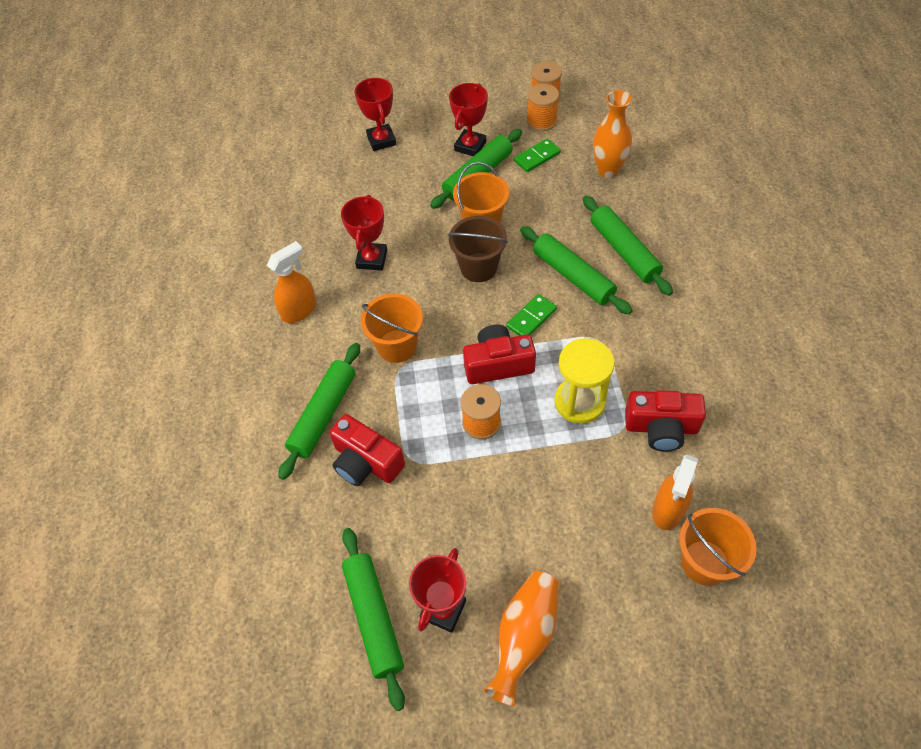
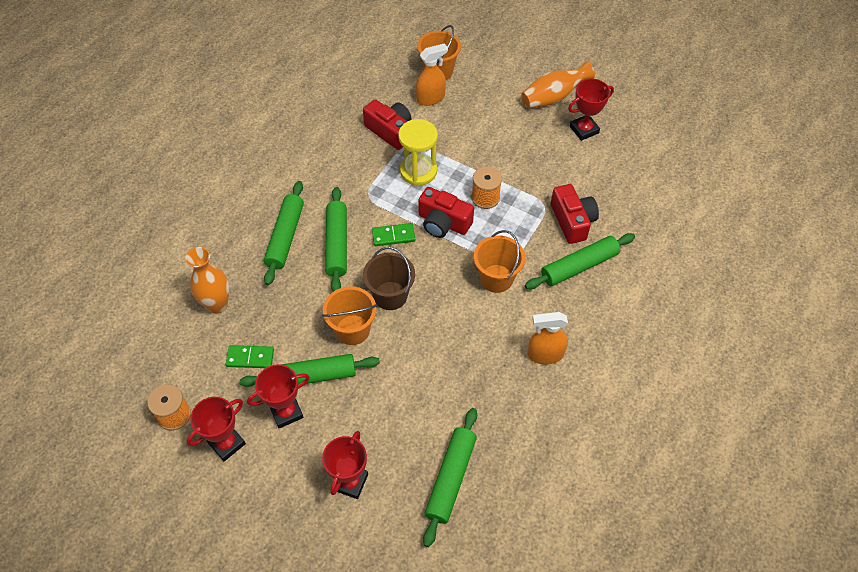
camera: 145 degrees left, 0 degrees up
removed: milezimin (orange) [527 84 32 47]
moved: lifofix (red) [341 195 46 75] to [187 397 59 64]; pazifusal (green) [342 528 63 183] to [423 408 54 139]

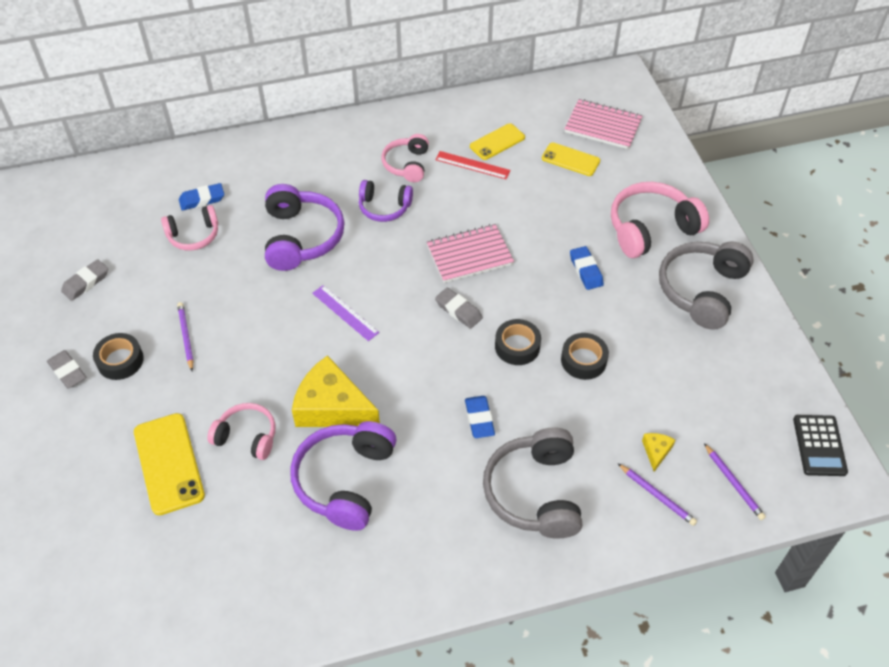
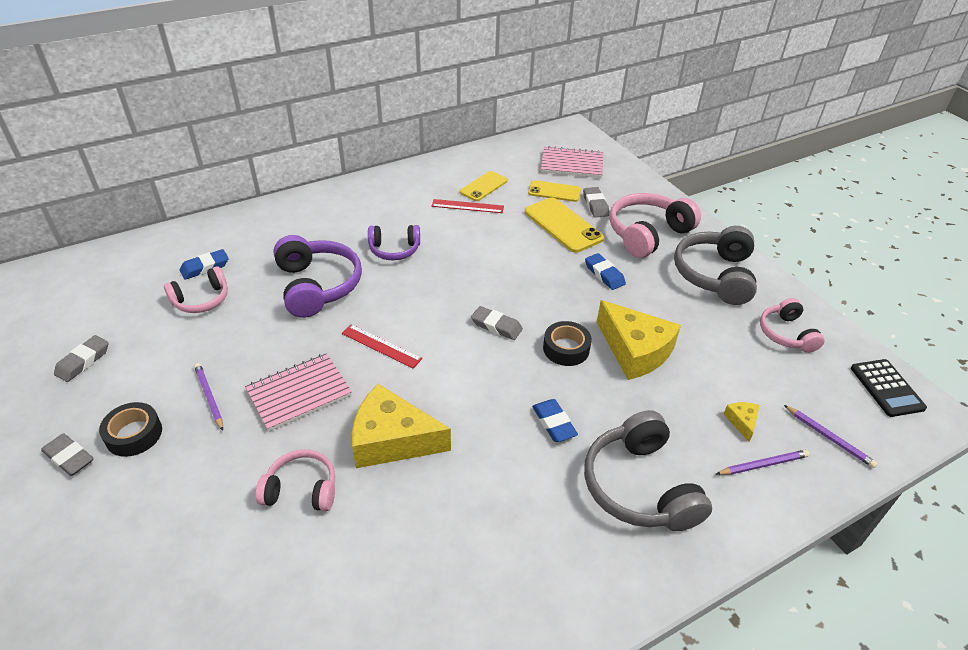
camera: 15 degrees left, 10 degrees down
removed: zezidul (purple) [290 421 106 110]
added: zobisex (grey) [583 187 26 30]
moved: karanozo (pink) [427 224 87 59] to [245 353 107 79]; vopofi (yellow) [134 413 71 102] to [525 198 79 55]; zezidul (pink) [382 134 47 48] to [760 298 65 55]
replaced: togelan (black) [561 333 48 47] to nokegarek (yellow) [597 300 84 80]
recoloured: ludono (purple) [312 285 67 56] to ludono (red) [341 324 81 44]
turned: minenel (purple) [618 464 79 62] = [716 450 94 25] 45 degrees counterclockwise

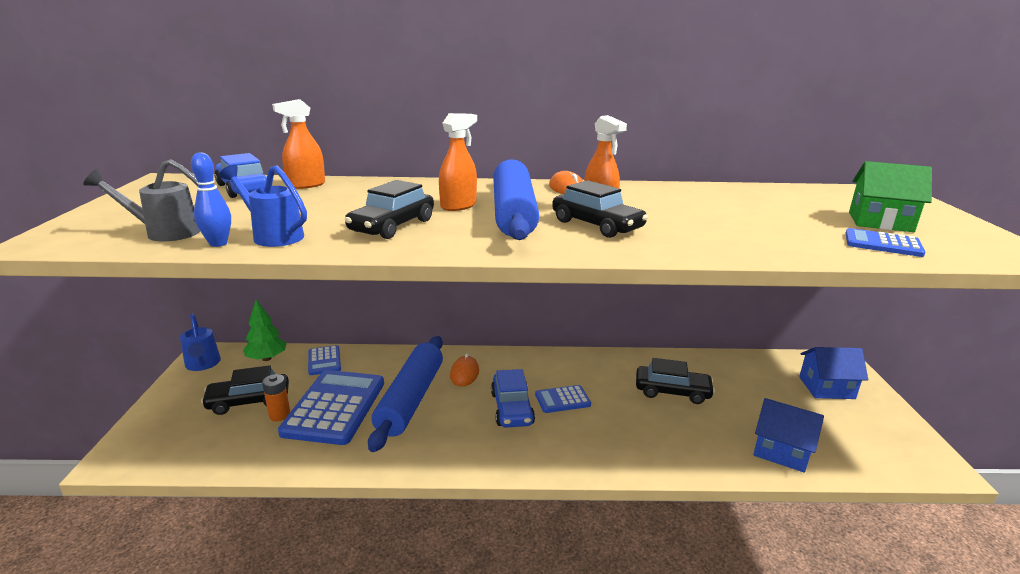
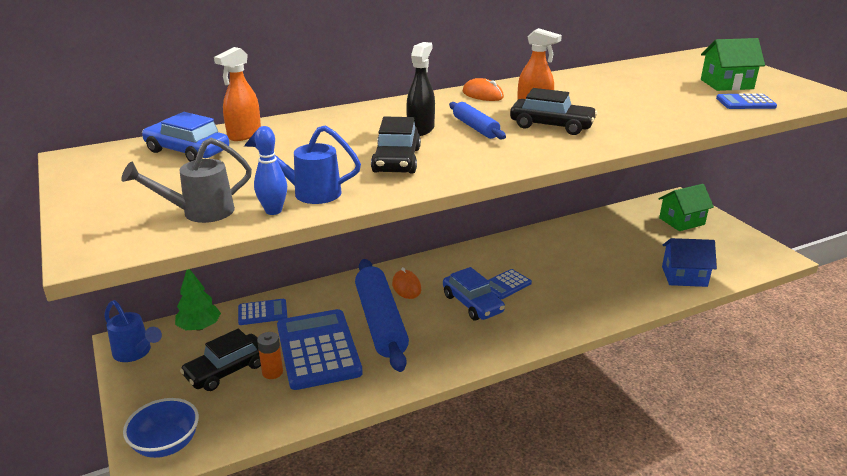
camera: 25 degrees left, 5 degrees up
removed: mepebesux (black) [636 358 79 46]
added: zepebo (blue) [123 398 76 60]
recoloured: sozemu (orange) [439 113 38 98] to sozemu (black) [406 42 29 94]; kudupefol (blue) [799 347 69 52] to kudupefol (green) [659 184 55 47]
turned: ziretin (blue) [308 345 33 30] = [238 299 50 26] 60 degrees counterclockwise
resized: pazifusal (blue) [493 159 46 81] = [449 102 57 37] x0.50

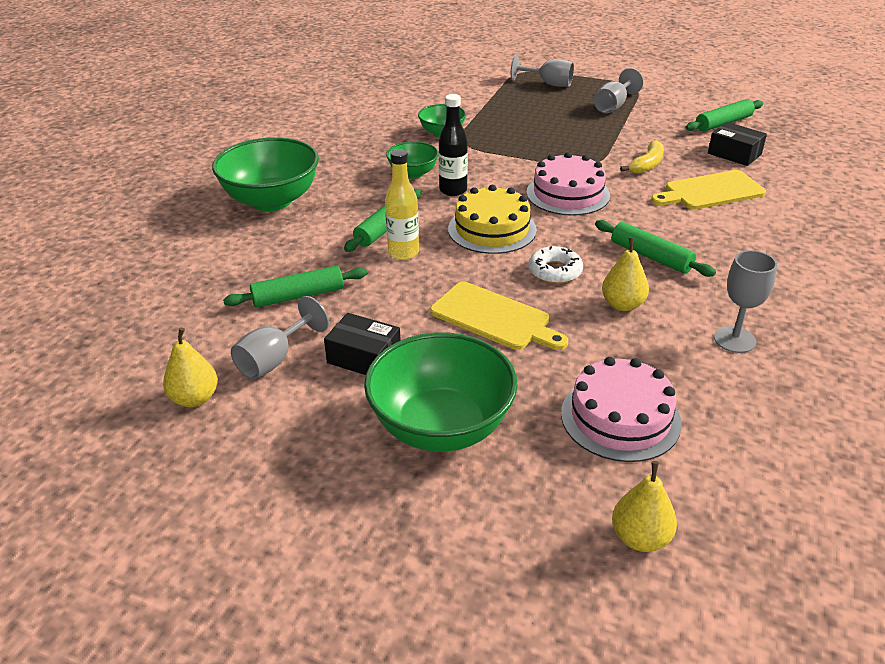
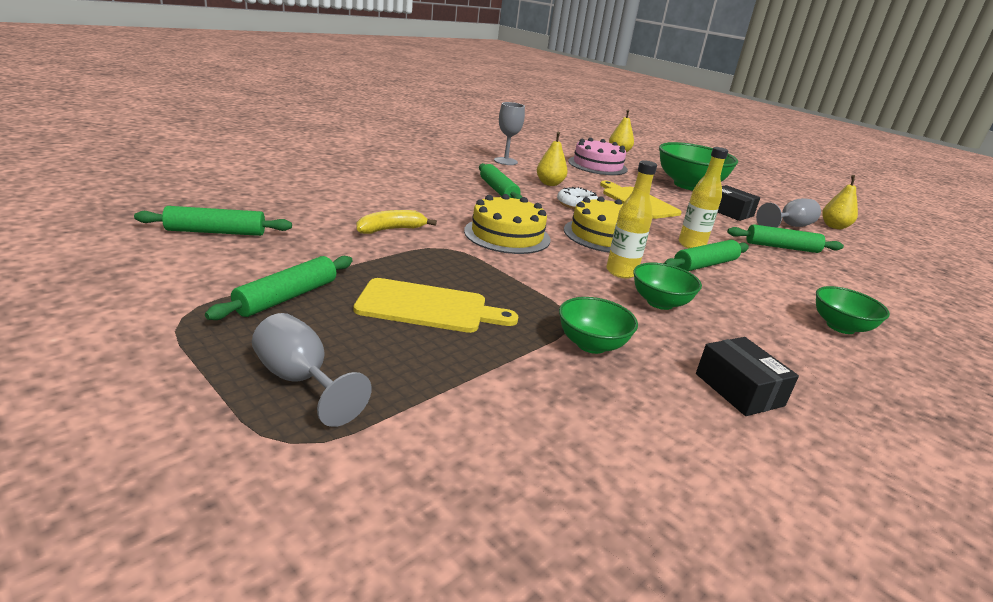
camera: 160 degrees left, 10 degrees down
moved: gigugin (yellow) [651 170 115 40] to [354 278 164 55]; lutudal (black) [708 122 59 44] to [696 337 103 79]
replaced: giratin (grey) [594 68 50 45] to pazifusal (green) [205 256 148 64]
recoloured: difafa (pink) [526 152 84 64] to difafa (yellow) [464 194 87 60]; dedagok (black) [439 94 29 102] to dedagok (yellow) [606 160 51 119]
resized: zepebo (green) [212 137 107 74] = [816 286 74 48] x0.53

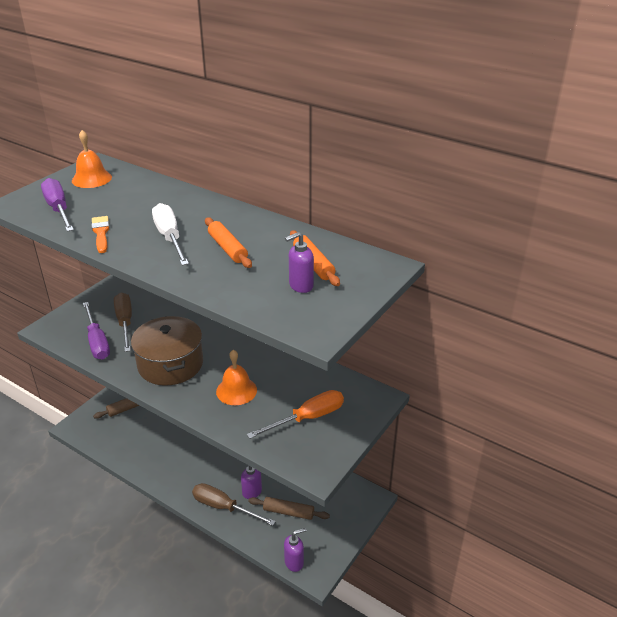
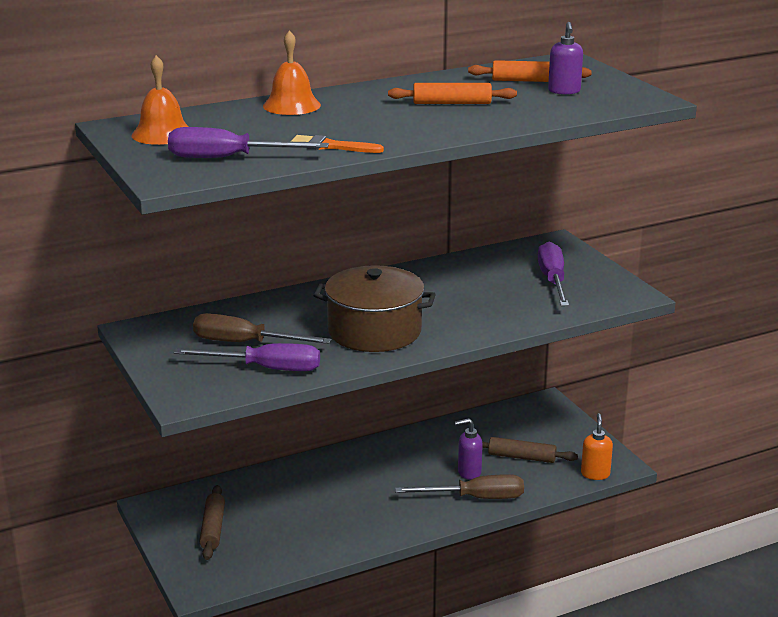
camera: 60 degrees left, 10 degrees down
removed: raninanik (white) [152 203 37 63]
moved: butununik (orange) [216 350 41 55] to [263 30 58 85]
recoloured: raninanik (orange) [247 390 97 49] to raninanik (purple) [538 241 31 65]; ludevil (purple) [284 528 23 44] to ludevil (orange) [581 413 32 67]
turned: raninanik (brown) [192 483 84 43] = [395 474 129 25] 150 degrees counterclockwise; pazifusal (brown) [248 497 82 23] = [482 437 96 26] 60 degrees clockwise

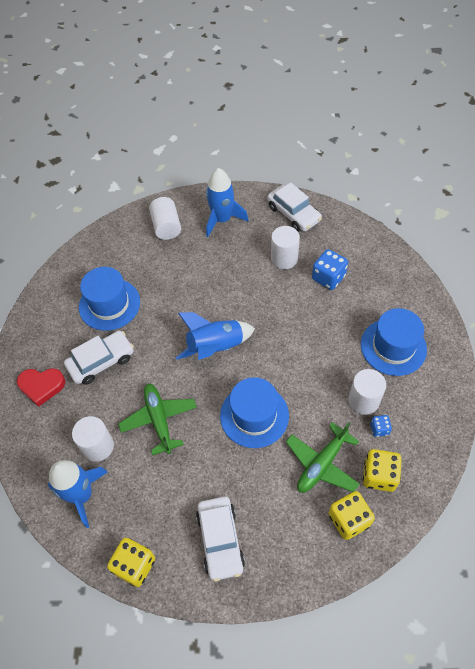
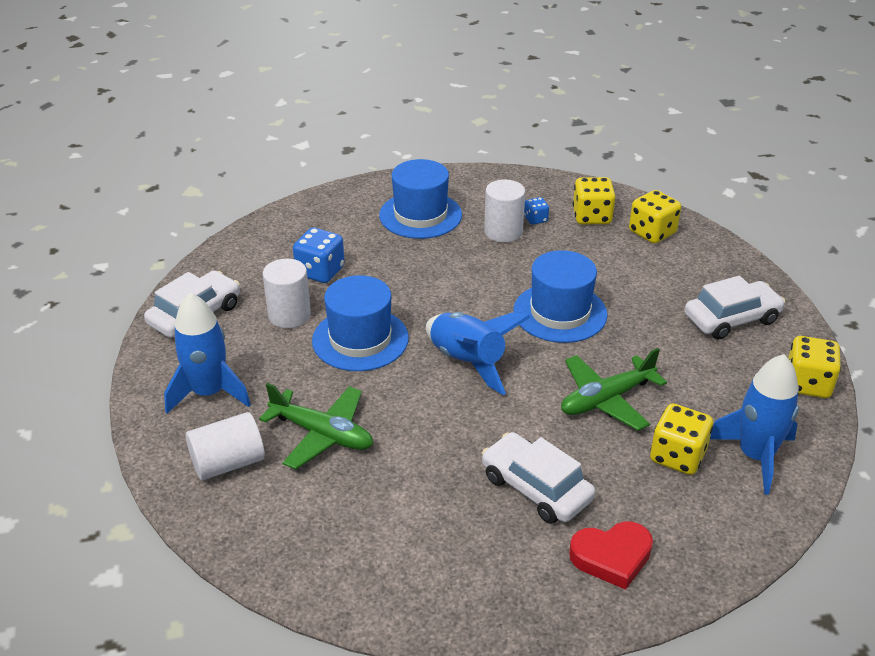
camera: 105 degrees left, 20 degrees down
moved: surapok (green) [286 422 73 71] to [259 383 114 86]; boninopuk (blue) [79 267 61 64] to [312 275 97 96]
replaced: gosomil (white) [72 416 42 46] to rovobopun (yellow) [650 403 63 72]
turned: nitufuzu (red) [17 368 48 39] = [569 521 84 69] 90 degrees clockwise

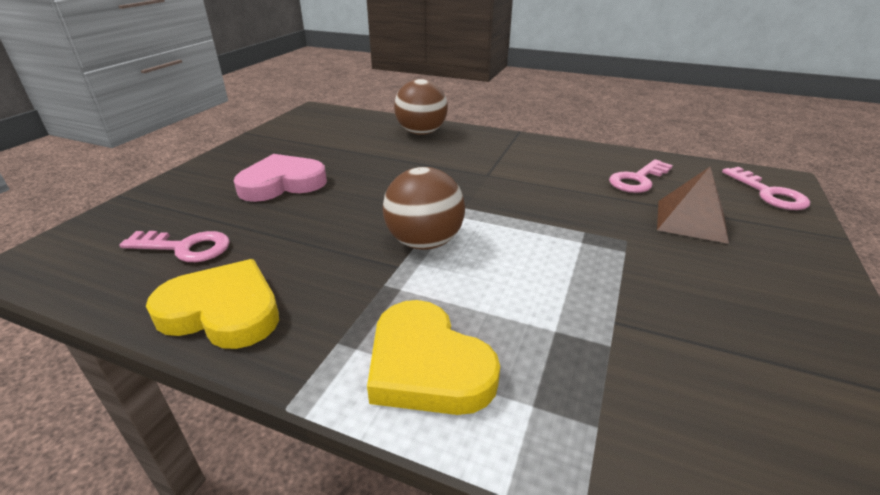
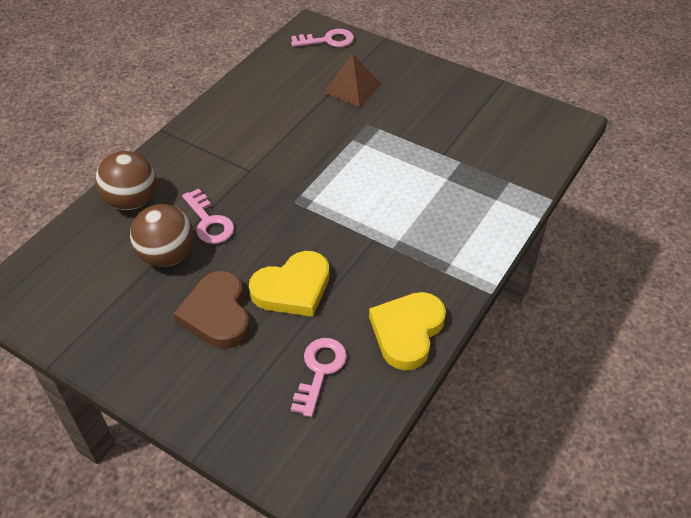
camera: 80 degrees left, 15 degrees up
moved: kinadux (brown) [383 167 82 83] to [130 204 64 63]; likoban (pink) [609 159 64 34] to [182 189 52 55]; nitufuzu (yellow) [367 300 133 115] to [249 251 80 66]
recoloured: nitufuzu (pink) [234 154 93 48] to nitufuzu (brown) [173 271 77 77]

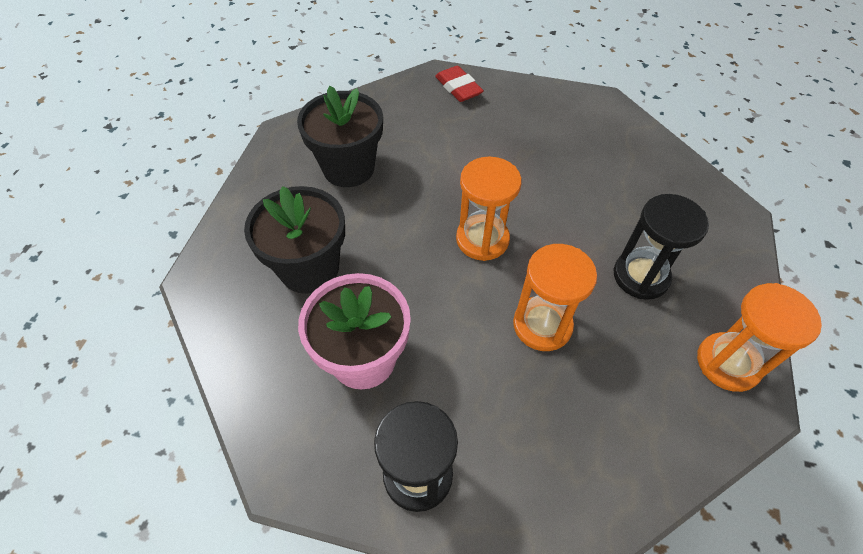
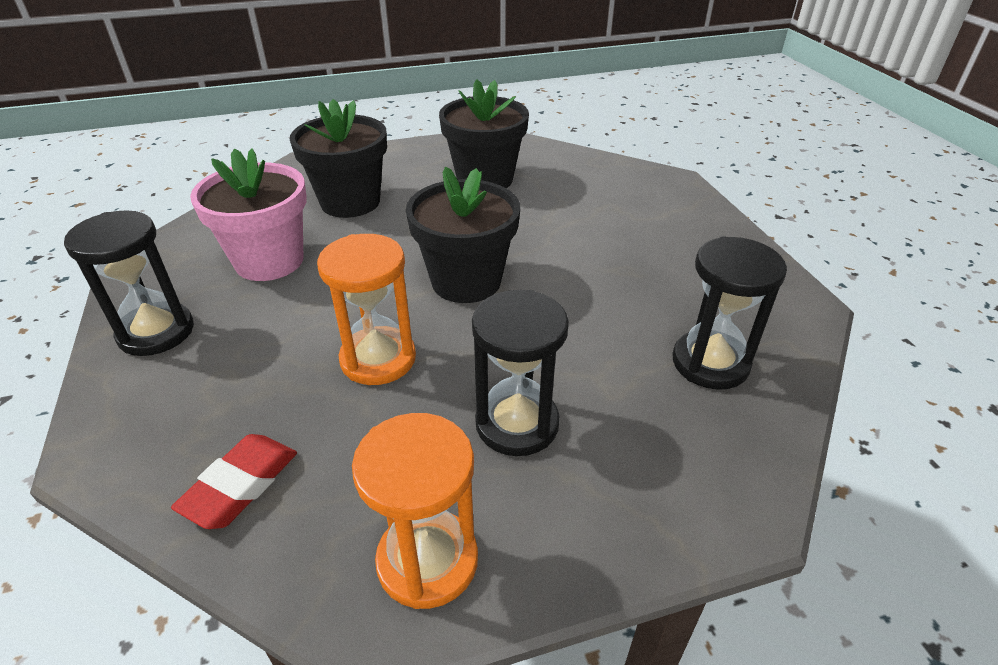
camera: 60 degrees right, 15 degrees down
added: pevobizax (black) [673 236 114 154]
moved: zobisex (red) [435 66 49 36] to [171 434 126 95]
replaced: pevobizax (orange) [456 157 66 104] to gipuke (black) [406 167 114 136]

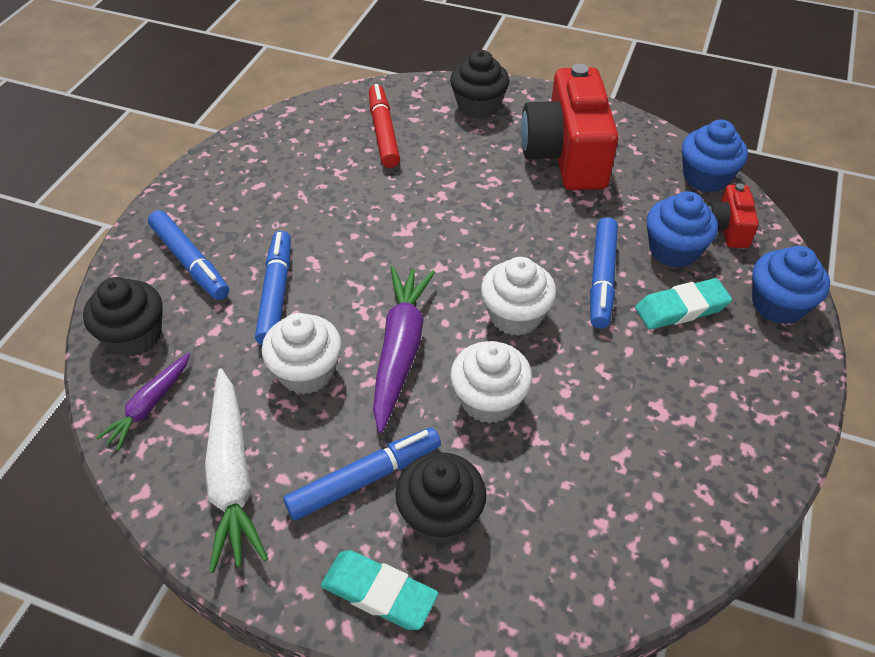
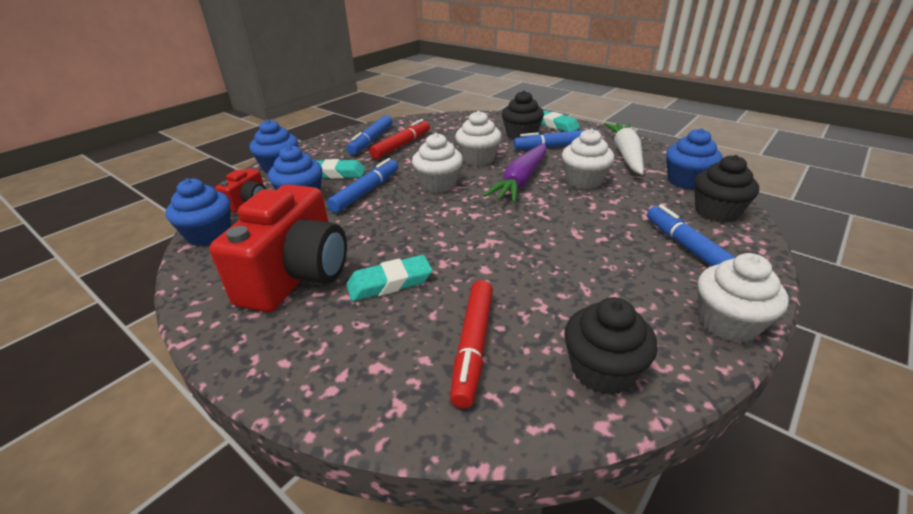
camera: 160 degrees left, 15 degrees down
added: zobisex (turquoise) [346 255 86 46]; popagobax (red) [369 119 61 40]; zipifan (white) [698 253 91 89]
moved: popagobax (blue) [255 231 36 114] to [347 115 45 40]; zipifan (black) [450 50 59 69] to [564 297 94 98]
replaced: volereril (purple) [96 353 94 97] to zipifan (blue) [666 128 57 62]

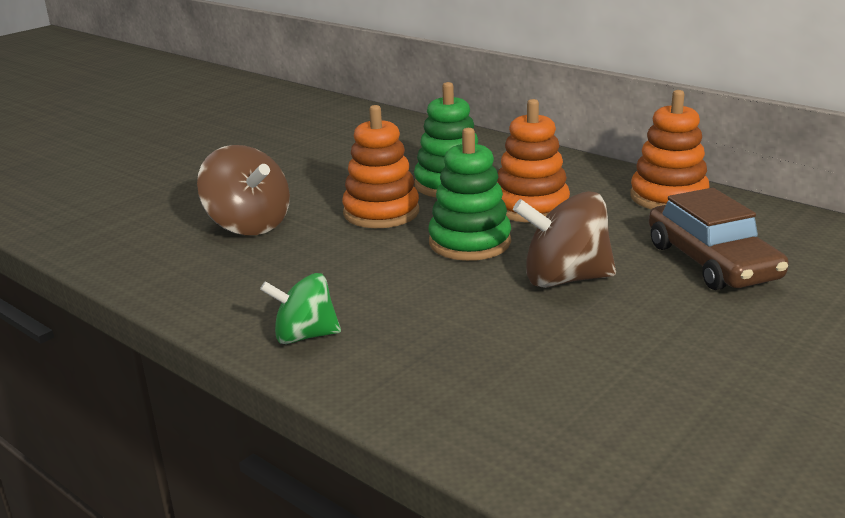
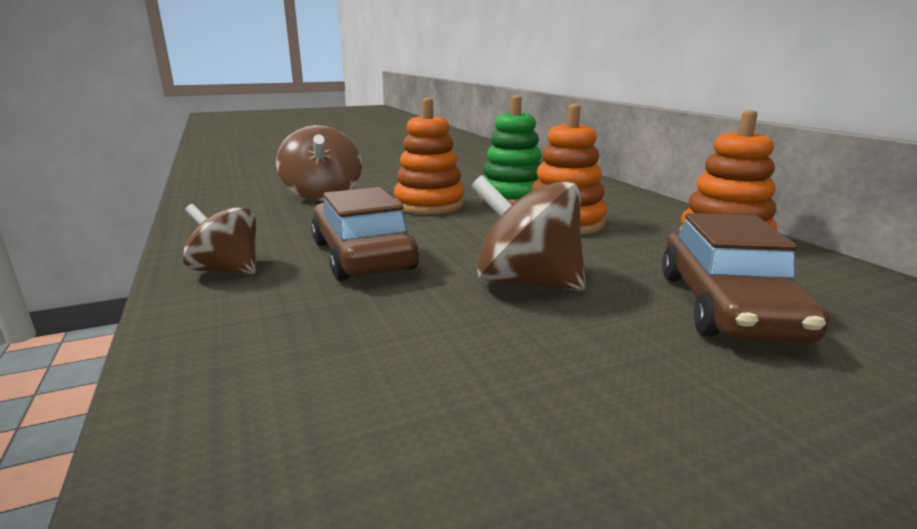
camera: 25 degrees right, 5 degrees down
removed: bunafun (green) [429 128 82 133]
added: mepebesux (brown) [311 187 108 94]
recoloured: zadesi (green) [260 273 81 71] to zadesi (brown) [182 204 75 70]

